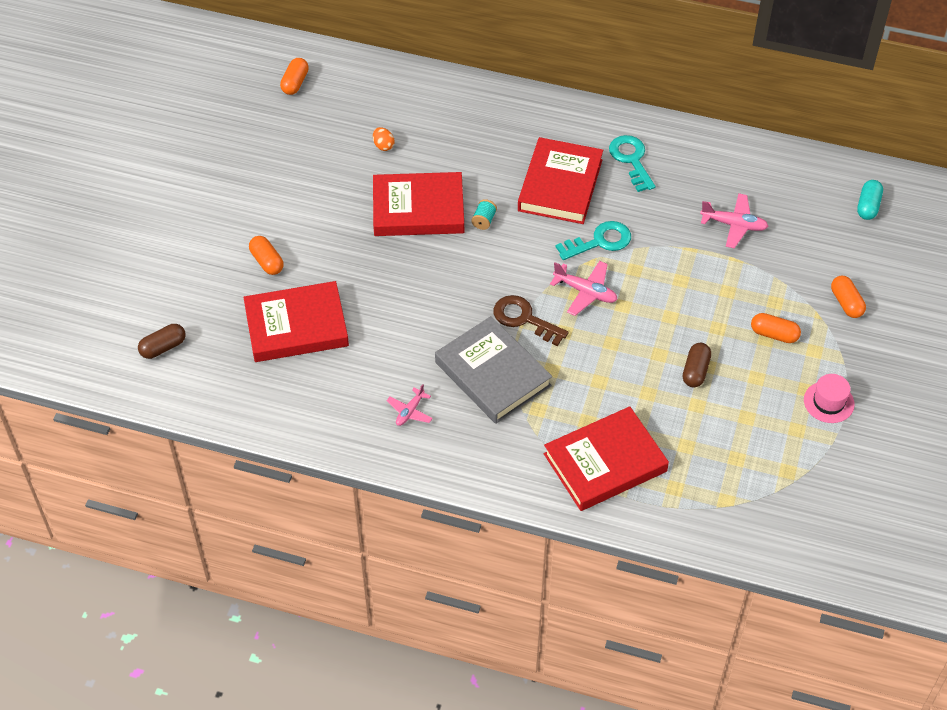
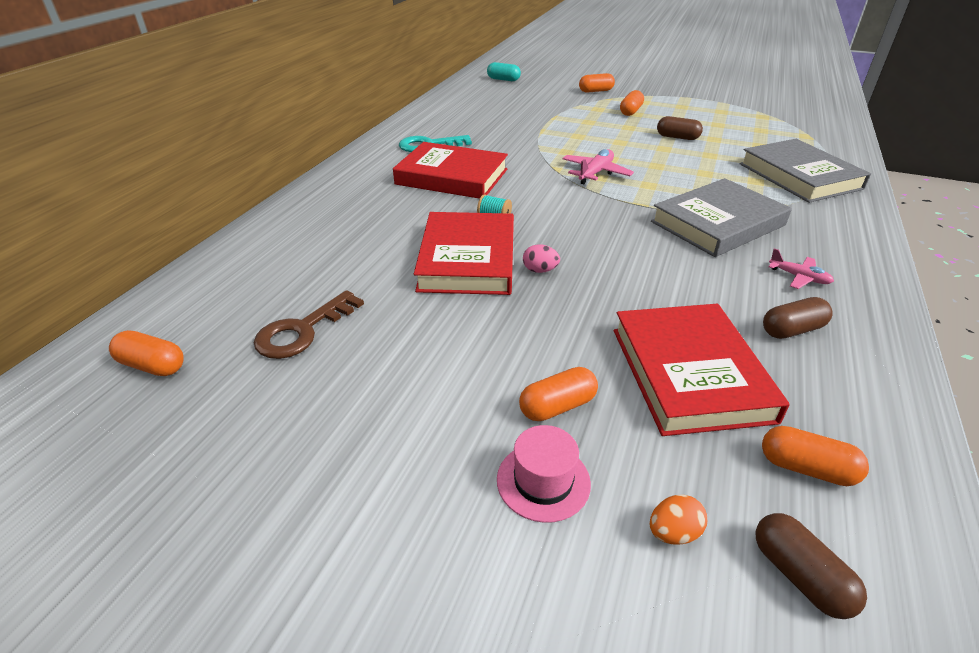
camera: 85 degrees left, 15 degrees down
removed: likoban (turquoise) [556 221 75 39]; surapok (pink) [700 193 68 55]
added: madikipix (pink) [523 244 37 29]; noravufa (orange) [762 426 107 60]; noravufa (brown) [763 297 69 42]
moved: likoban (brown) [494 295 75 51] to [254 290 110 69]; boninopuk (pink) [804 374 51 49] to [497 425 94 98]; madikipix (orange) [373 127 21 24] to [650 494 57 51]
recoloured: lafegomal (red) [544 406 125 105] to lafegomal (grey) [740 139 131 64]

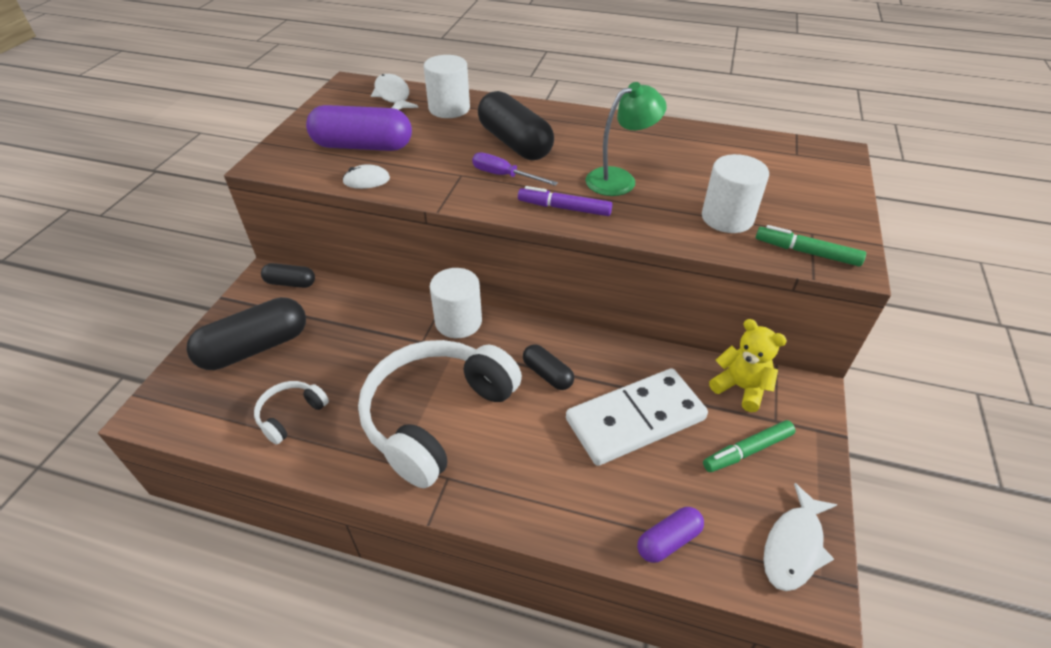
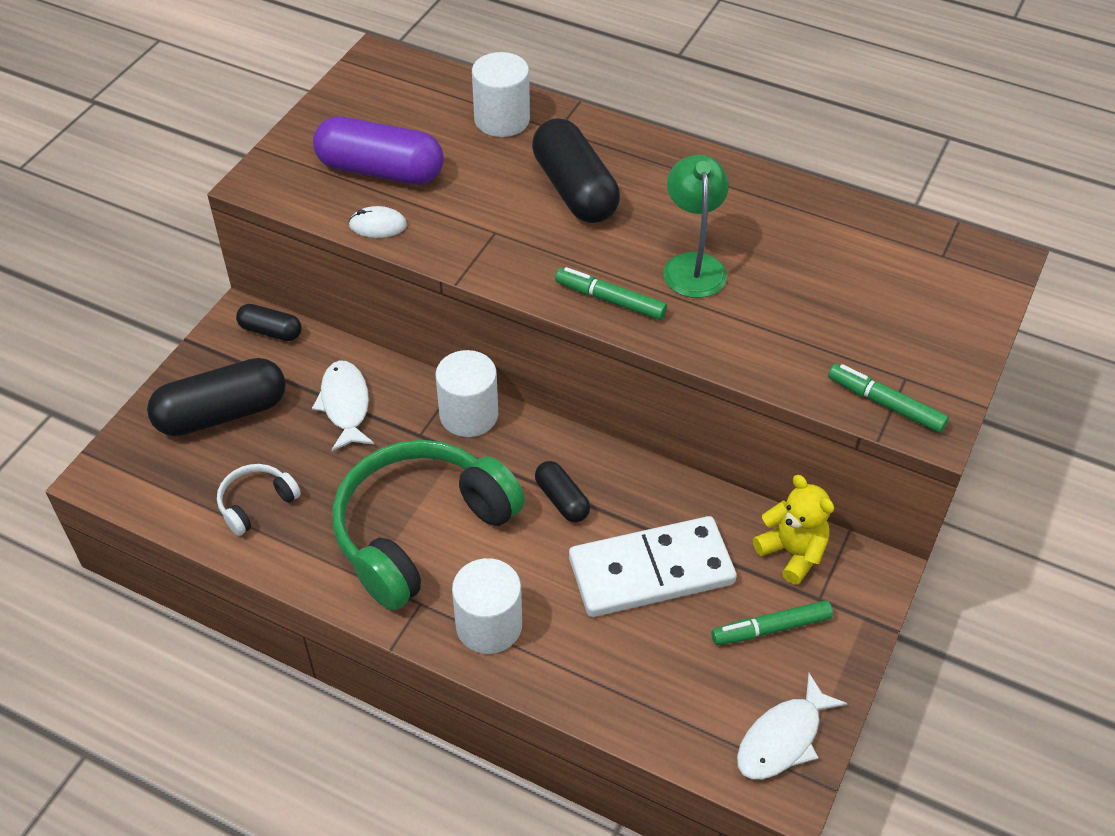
camera: 10 degrees right, 5 degrees up
removed: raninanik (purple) [472 152 86 34]; noravufa (purple) [637 507 67 56]
moved: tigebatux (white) [371 74 47 36] to [312 360 62 91]; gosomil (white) [702 154 67 79] to [452 558 70 96]
recoloured: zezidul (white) [358 340 164 148] to zezidul (green) [332 440 193 170]; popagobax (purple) [518 186 95 30] to popagobax (green) [555 267 112 53]
turned: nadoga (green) [585 82 82 114] = [663 155 66 143] 75 degrees counterclockwise

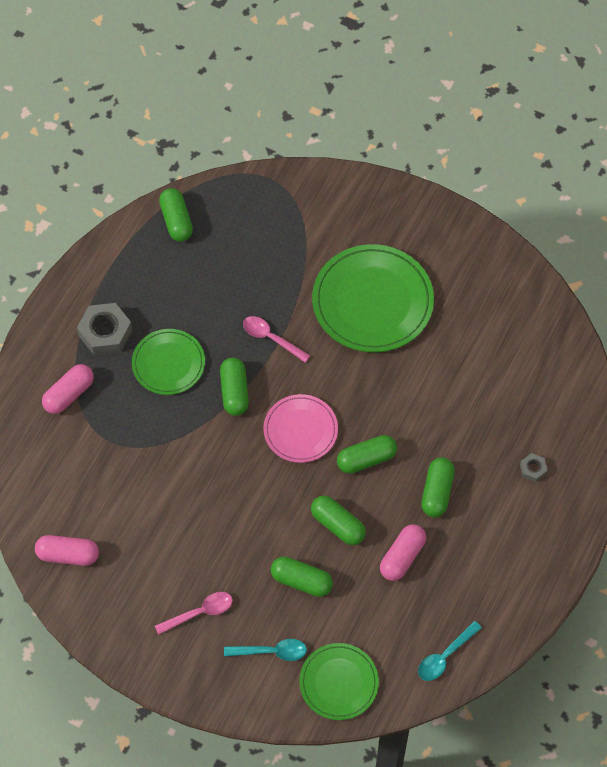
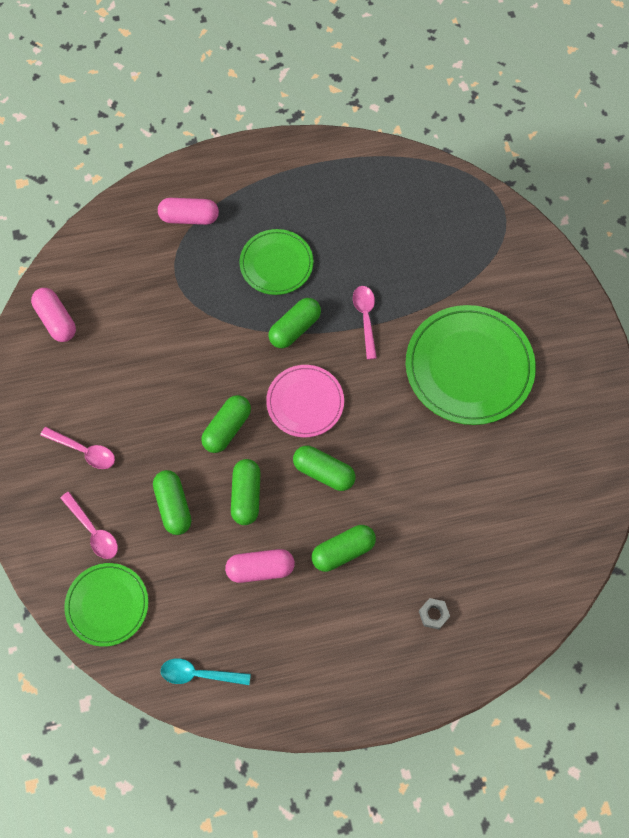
camera: 50 degrees right, 5 degrees up
removed: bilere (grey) [77 303 55 52]
moved: noravufa (green) [159 188 34 54] to [201 395 50 58]
recoloured: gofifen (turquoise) [224 639 83 22] to gofifen (pink) [60 492 58 67]

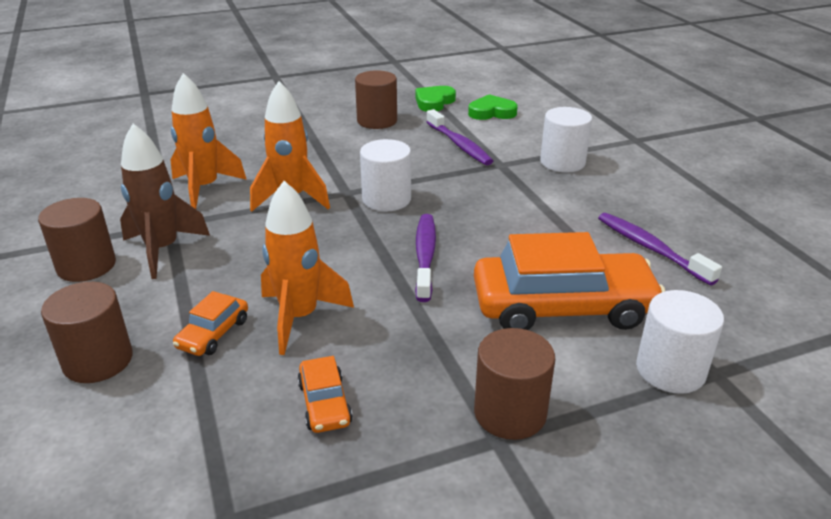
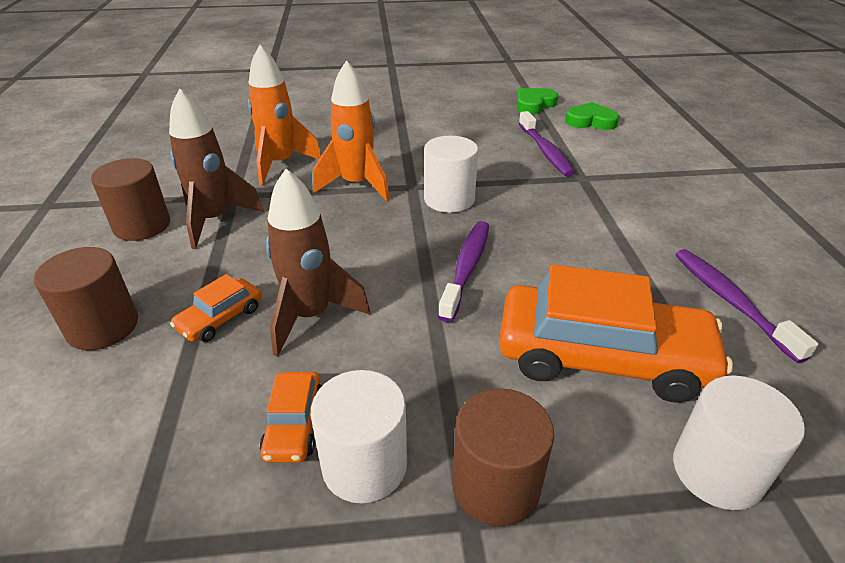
camera: 15 degrees right, 5 degrees up
removed: gosomil (brown) [355 70 42 59]
moved: gosomil (white) [540 107 52 66] to [311 370 96 133]
recoloured: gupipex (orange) [261 181 93 174] to gupipex (brown) [266 168 104 189]

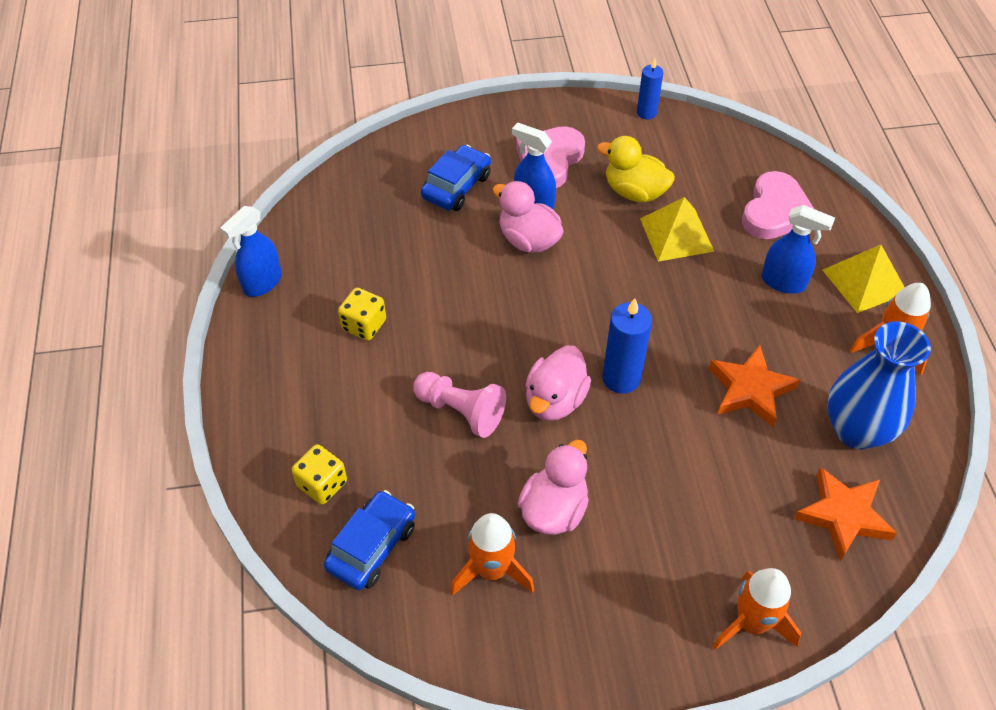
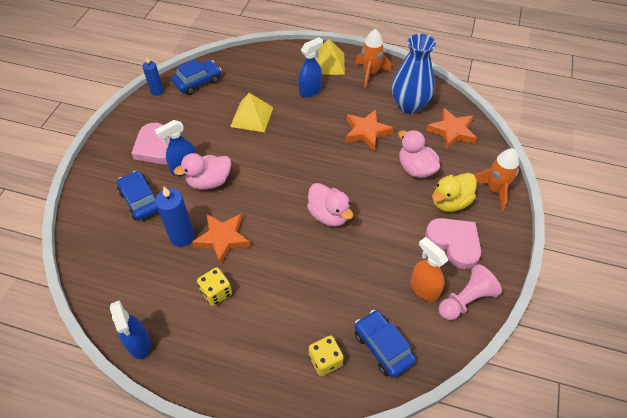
camera: 65 degrees left, 0 degrees up
added: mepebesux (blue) [172 59 49 36]; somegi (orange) [192 214 59 51]
moved: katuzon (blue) [602 298 50 96] to [155 186 39 61]; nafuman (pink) [518 440 71 95] to [398 130 42 48]; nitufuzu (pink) [742 171 72 68] to [425 218 56 51]; nafuman (yellow) [597 136 78 66] to [432 173 45 39]; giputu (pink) [413 372 93 66] to [438 264 64 56]
replaced: gupipex (orange) [451 513 83 82] to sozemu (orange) [411 237 37 65]

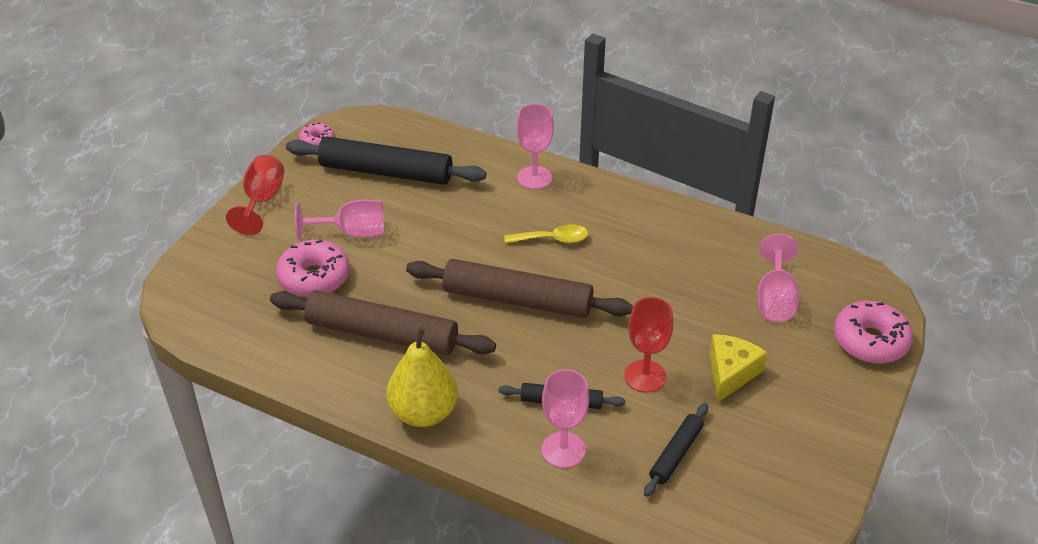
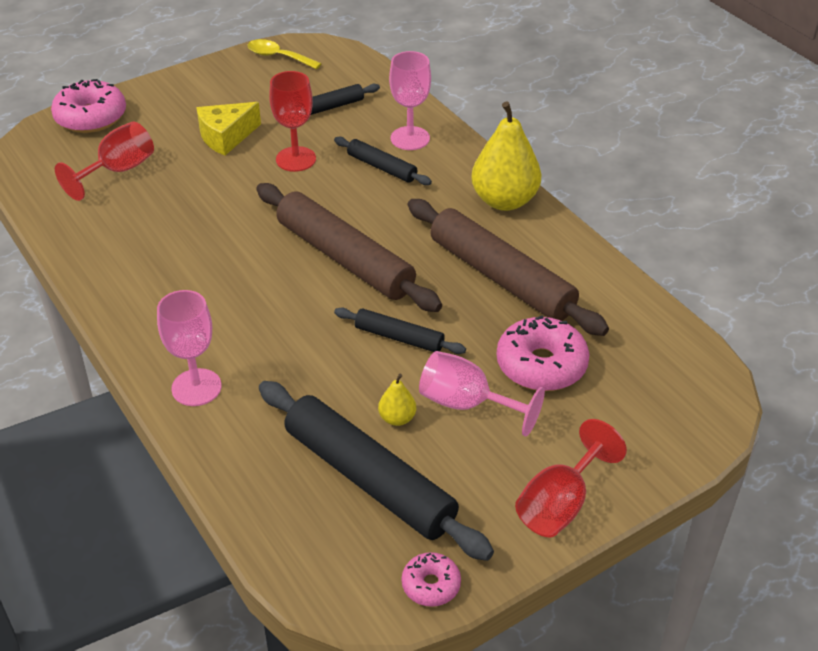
camera: 150 degrees left, 0 degrees up
added: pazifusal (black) [334 308 132 46]; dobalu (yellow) [378 374 38 52]
moved: gofifen (yellow) [504 224 85 19] to [248 39 74 30]
recoloured: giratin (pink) [757 234 42 88] to giratin (red) [55 122 99 79]

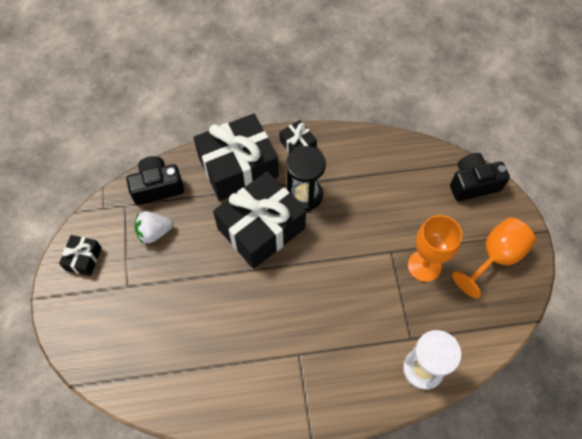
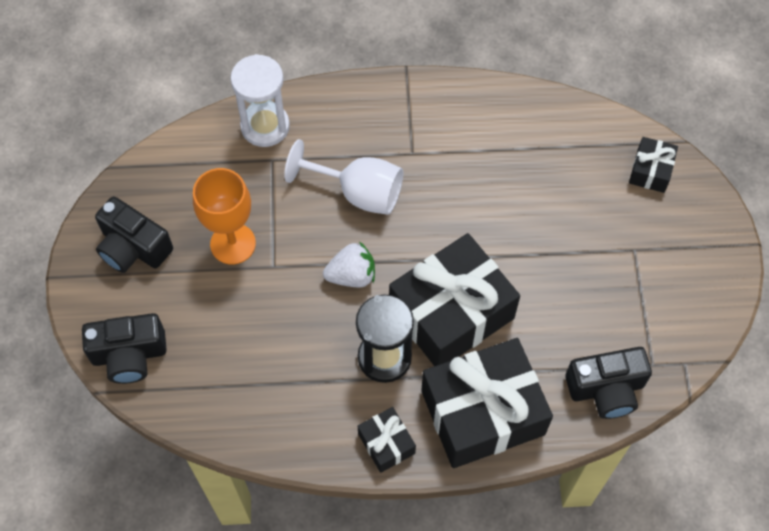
camera: 175 degrees left, 0 degrees up
added: giratin (white) [284 139 119 76]
moved: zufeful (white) [134 211 39 33] to [323 242 52 46]; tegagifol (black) [59 235 43 41] to [629 137 49 56]
replaced: giratin (orange) [452 218 84 81] to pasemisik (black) [95 196 78 77]

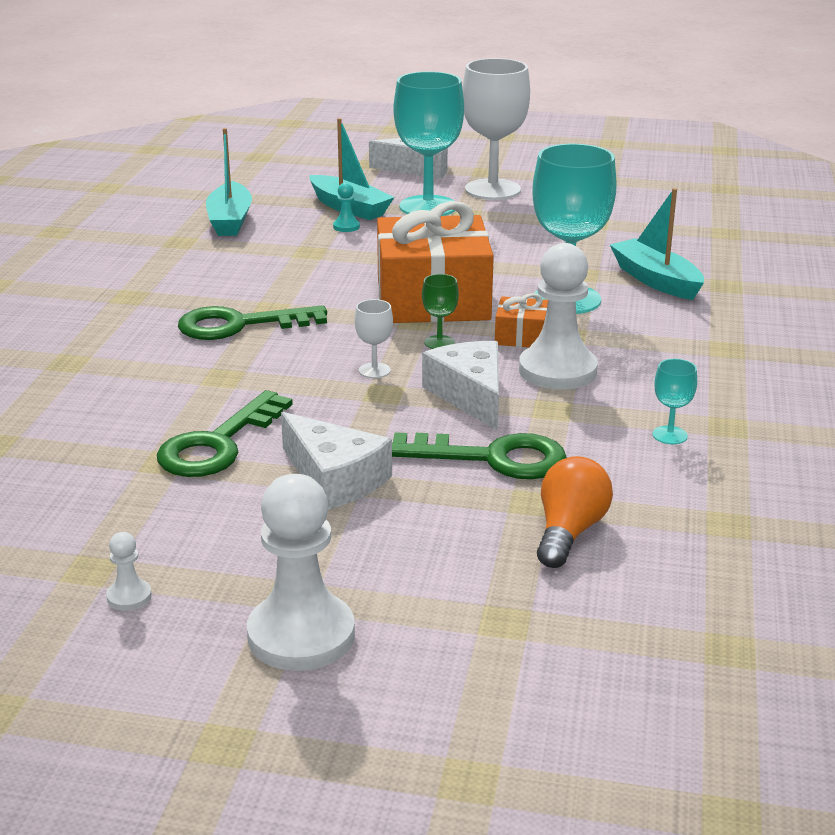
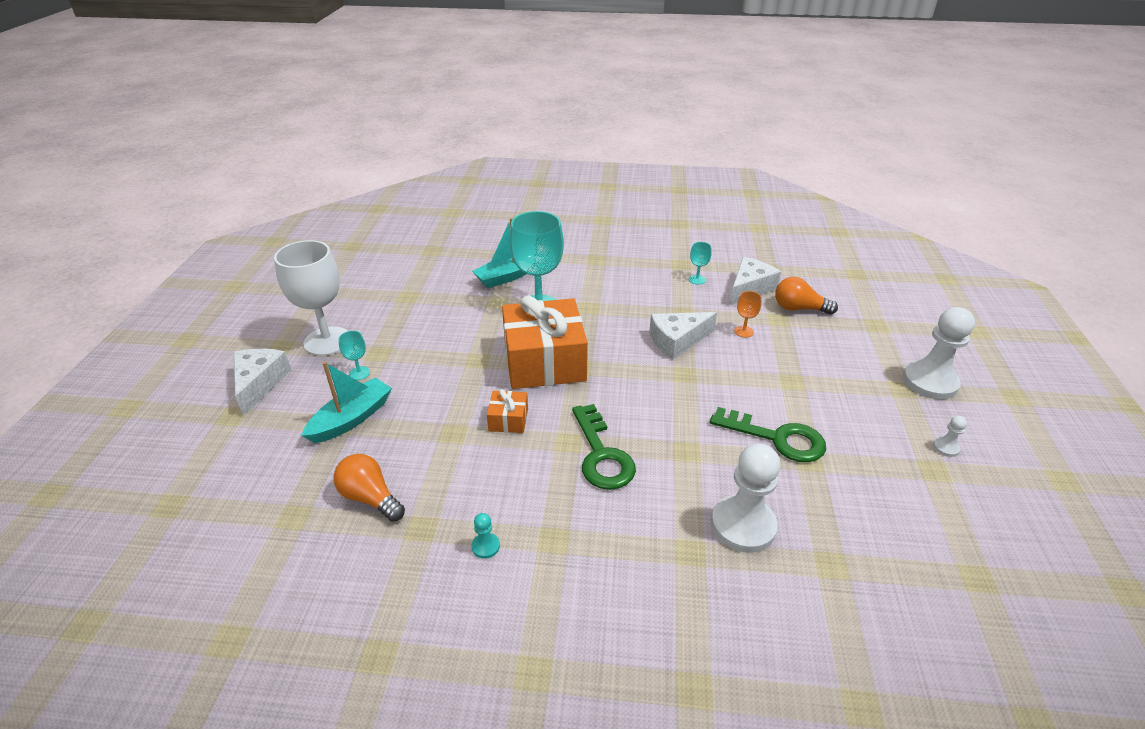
camera: 95 degrees left, 10 degrees up
removed: giratin (white) [355 299 38 79]; giratin (green) [422 274 37 75]
moved: giputu (turquoise) [333 182 27 50] to [472 513 28 46]; tegagifol (orange) [495 293 54 54] to [487 389 41 44]; giputu (white) [519 243 79 147] to [711 443 69 110]; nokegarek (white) [281 412 111 98] to [729 257 52 49]
replaced: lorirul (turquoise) [206 128 46 108] to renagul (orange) [334 454 71 68]; likoban (green) [392 432 175 47] to giratin (orange) [734 291 28 47]
resized: giratin (turquoise) [394 71 70 145] = [338 331 32 49] x0.43

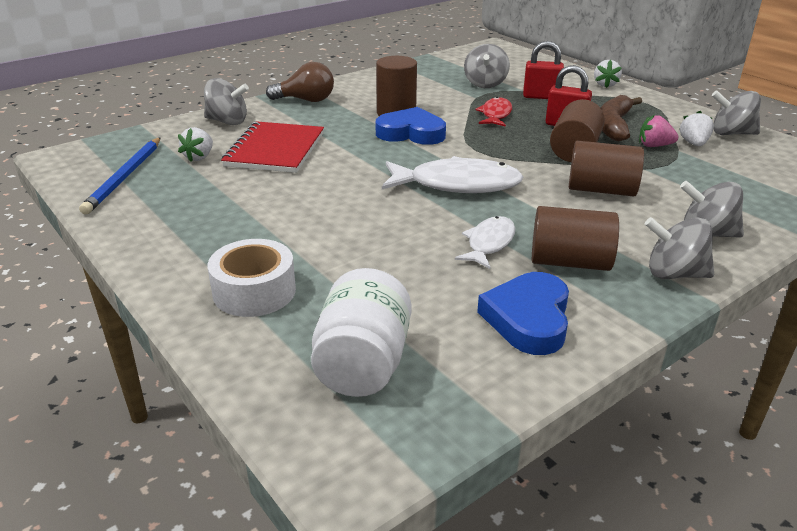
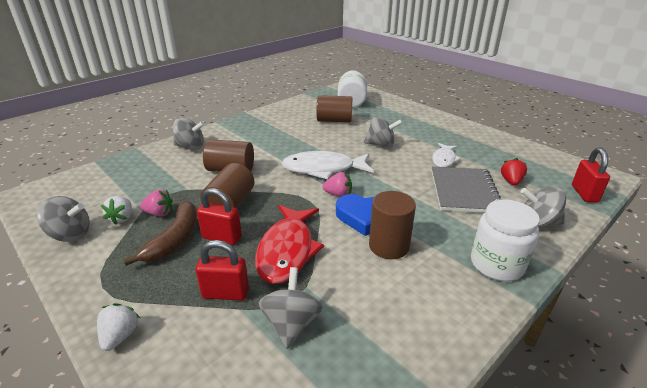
camera: 175 degrees right, 0 degrees up
removed: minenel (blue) [79 137 82 78]; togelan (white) [208 239 88 78]; nitufuzu (blue) [477 272 92 83]
added: zufeful (pink) [322 172 30 25]; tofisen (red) [572 147 38 56]
moved: gosomil (brown) [532 206 87 65] to [317 95 35 27]; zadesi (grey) [645 217 69 62] to [364 116 39 32]; tigebatux (white) [455 216 60 53] to [432 143 29 24]
replaced: renagul (brown) [266 62 68 40] to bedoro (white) [471 200 69 81]
recoloured: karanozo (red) [221 121 103 52] to karanozo (grey) [432 167 69 46]; zufeful (white) [178 127 35 35] to zufeful (red) [501 158 26 27]
resized: tigebatux (red) [475 97 37 30] = [255 205 69 79] x1.72

